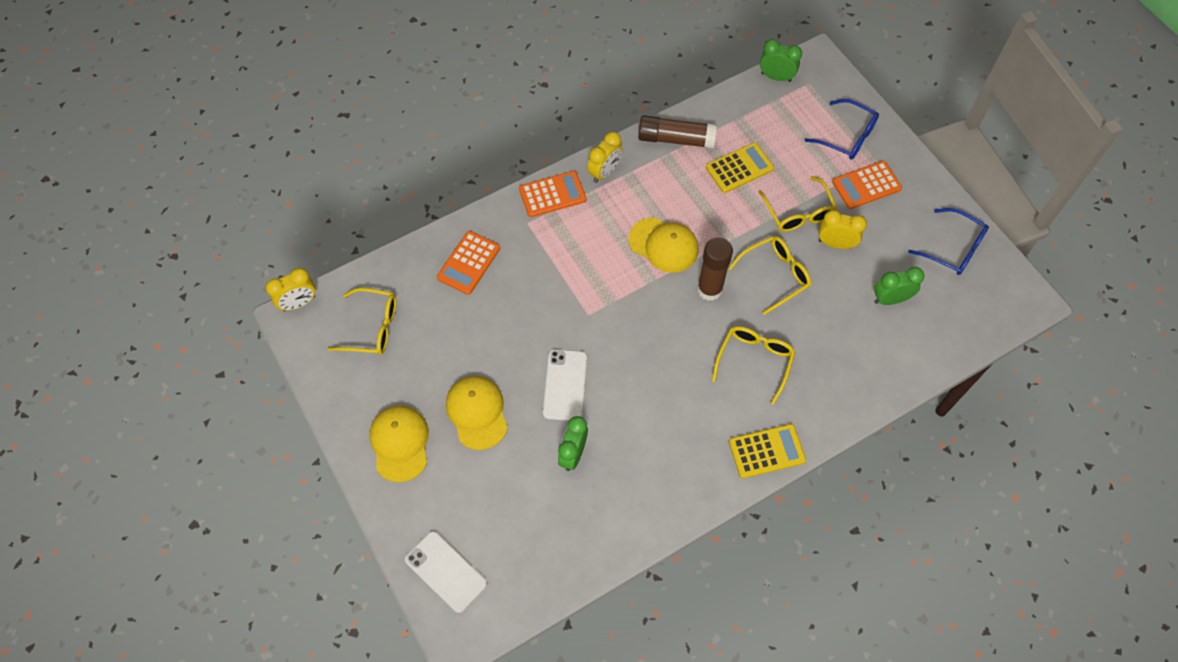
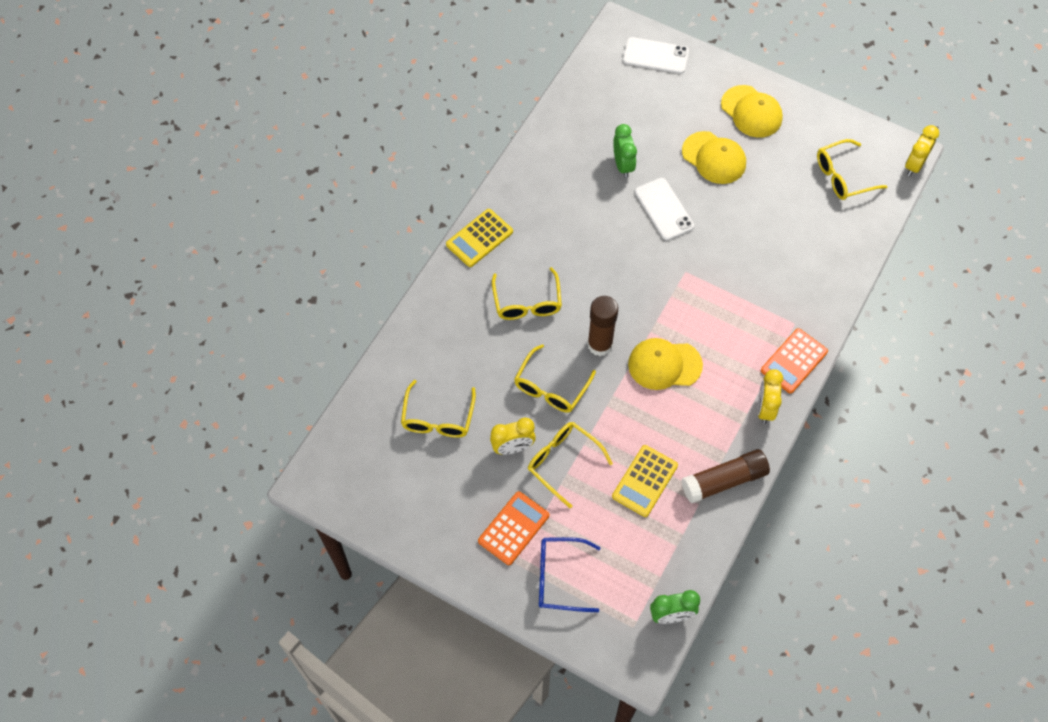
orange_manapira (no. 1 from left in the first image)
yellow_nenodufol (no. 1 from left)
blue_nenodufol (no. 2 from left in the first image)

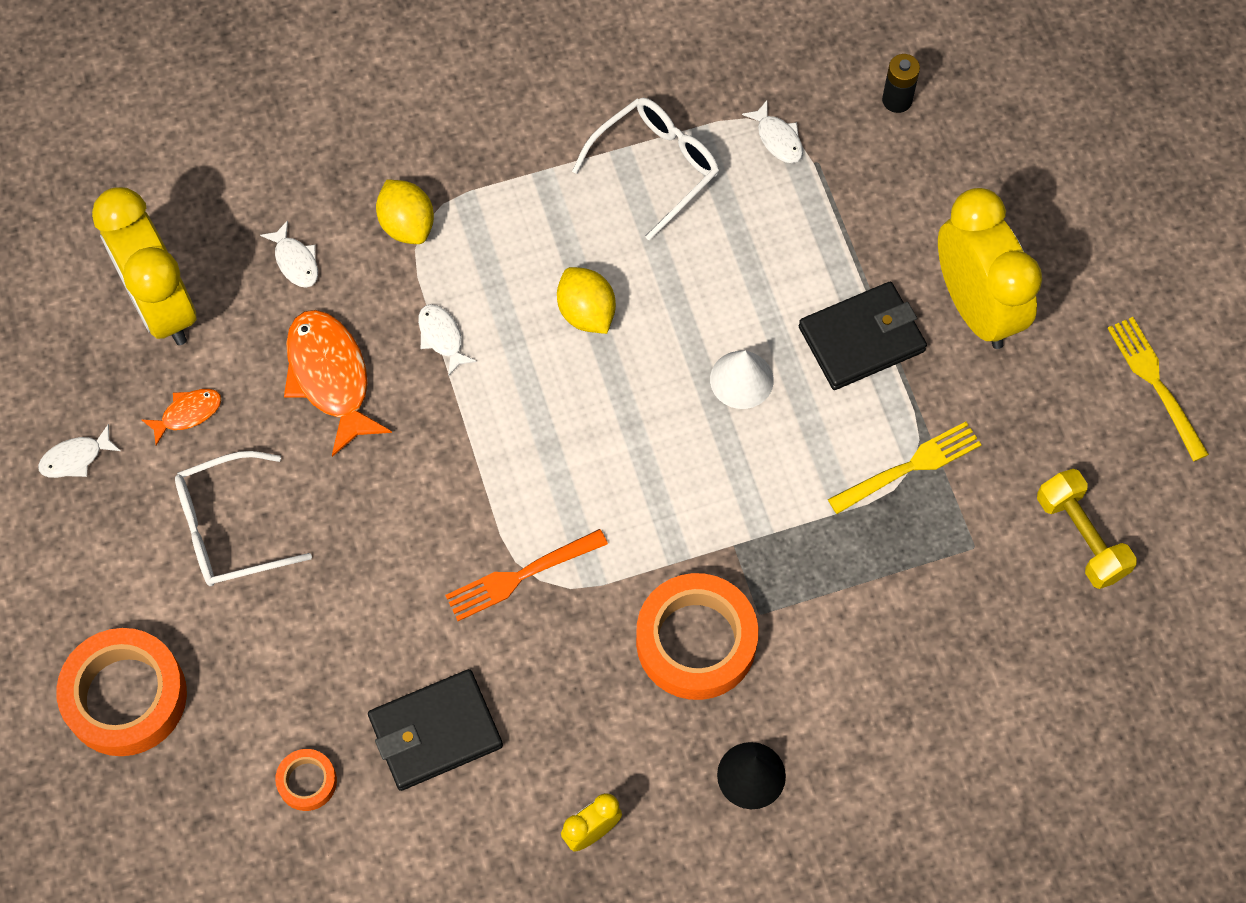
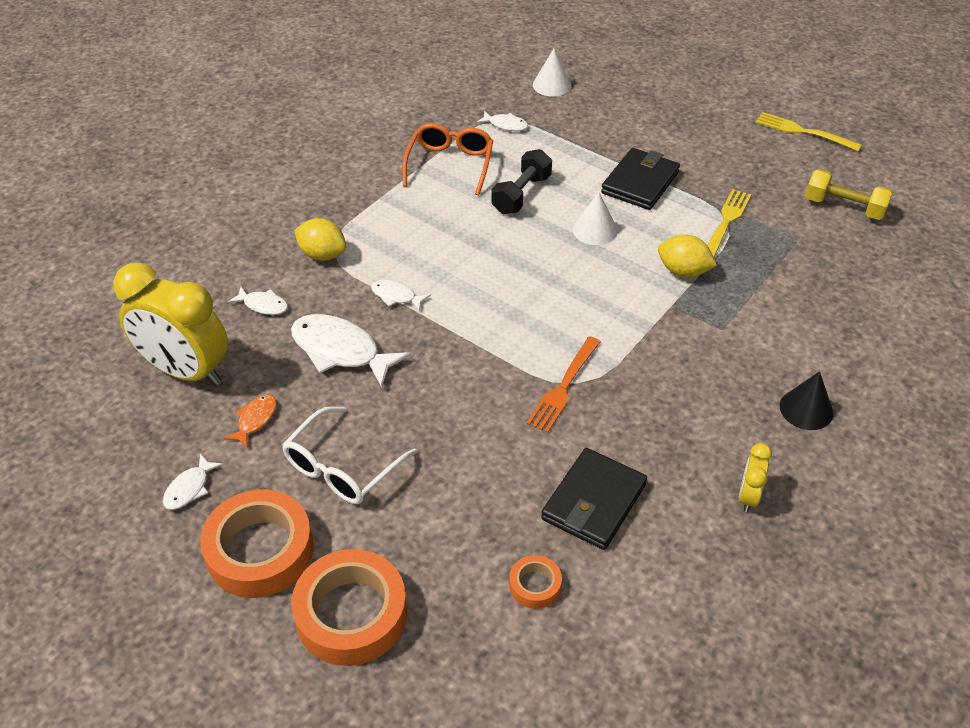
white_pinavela (no. 3 from left)
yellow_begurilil (no. 2 from left)
orange_nenodufol
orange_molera (no. 1 from left)
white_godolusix (no. 1 from left)
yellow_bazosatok (no. 3 from left in the first image)
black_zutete

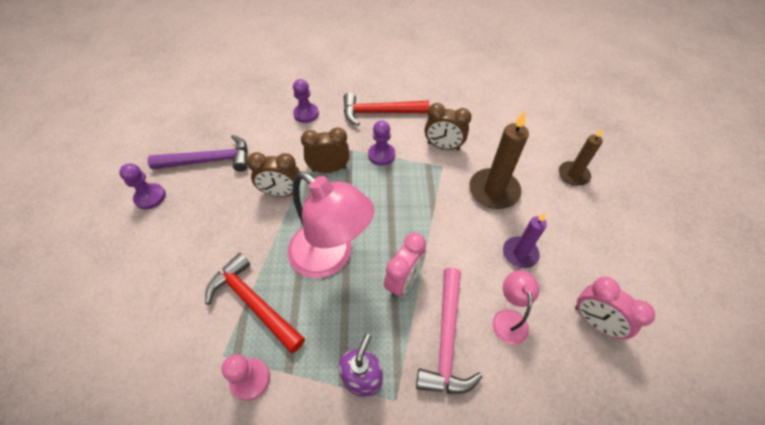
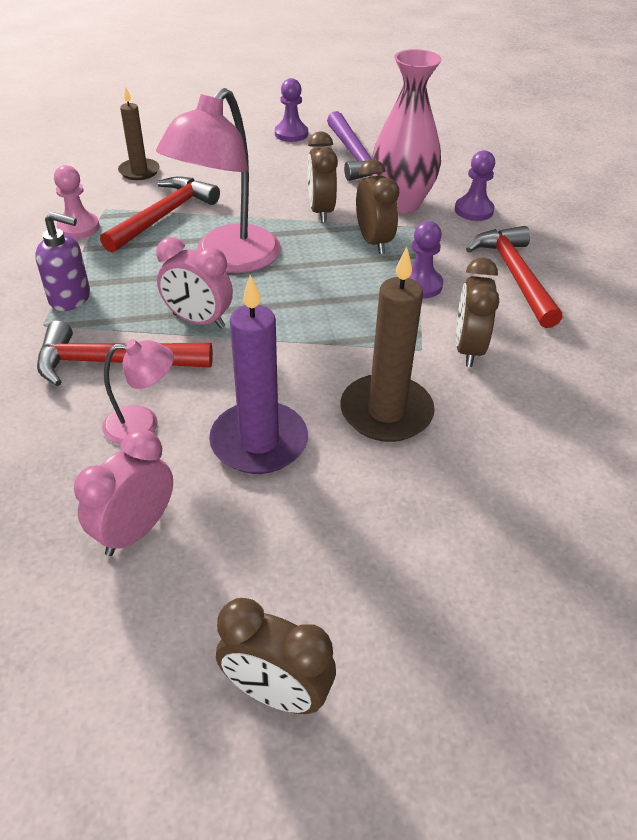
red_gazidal (no. 1 from left)
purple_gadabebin
brown_gadabebin (no. 1 from left)
brown_bazosatok (no. 1 from left)
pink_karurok

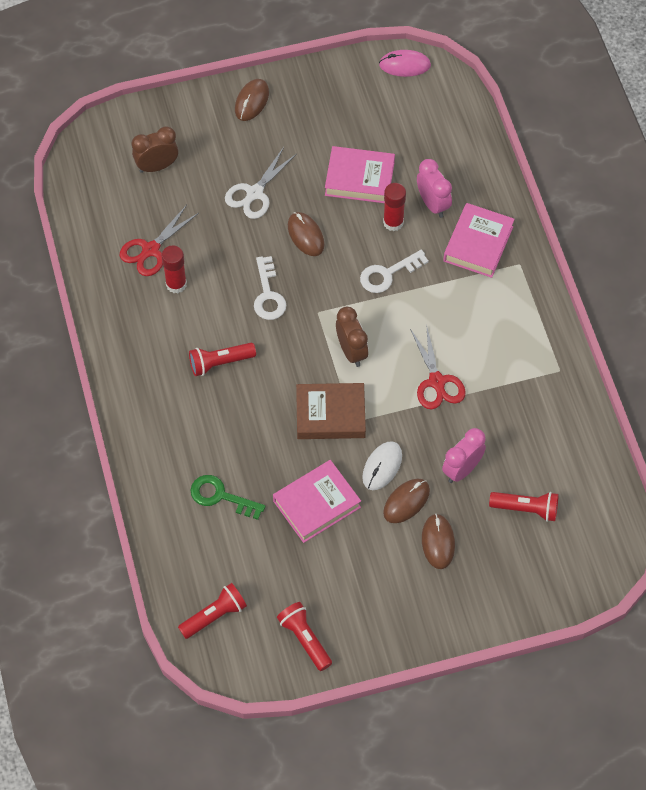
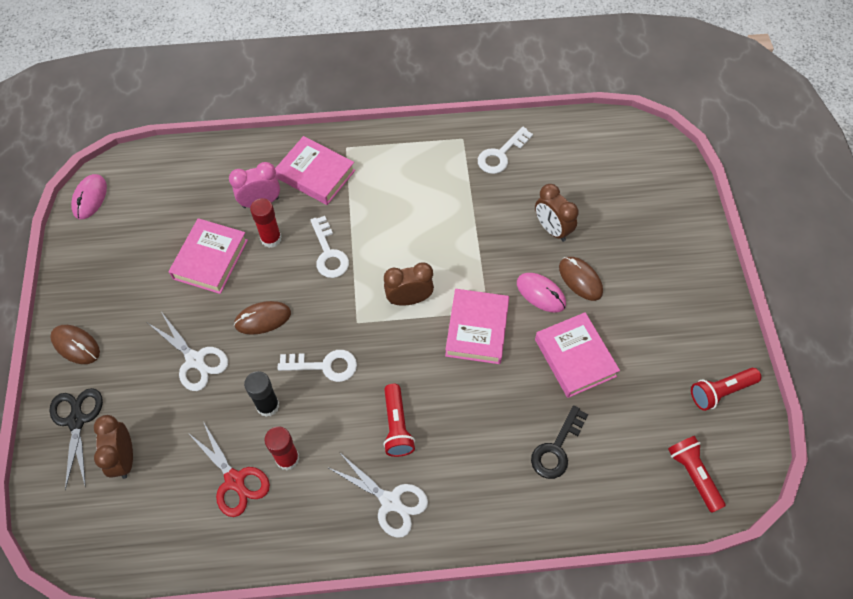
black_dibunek
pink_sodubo (no. 3 from left)
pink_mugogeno (no. 2 from left)
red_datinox (no. 2 from left in the first image)
brown_mugogeno (no. 4 from left in the first image)
brown_bazosatok (no. 3 from left)
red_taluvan (no. 4 from left in the first image)
black_datinox
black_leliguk
white_datinox (no. 2 from left)
white_dibunek (no. 3 from left)

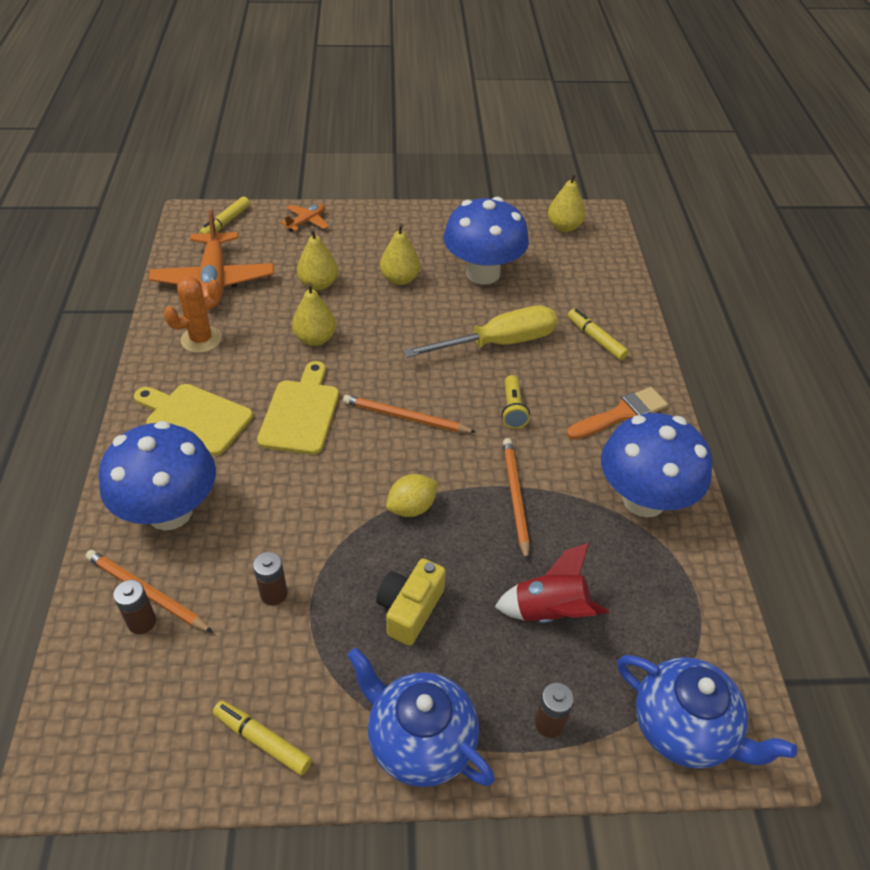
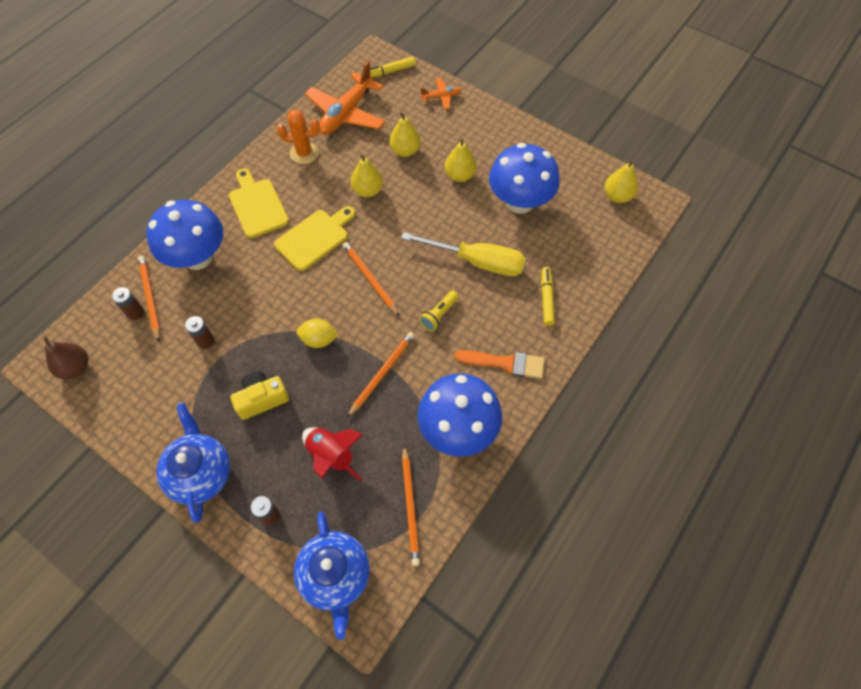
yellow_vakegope (no. 2 from left in the first image)
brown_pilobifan
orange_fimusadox (no. 4 from left)

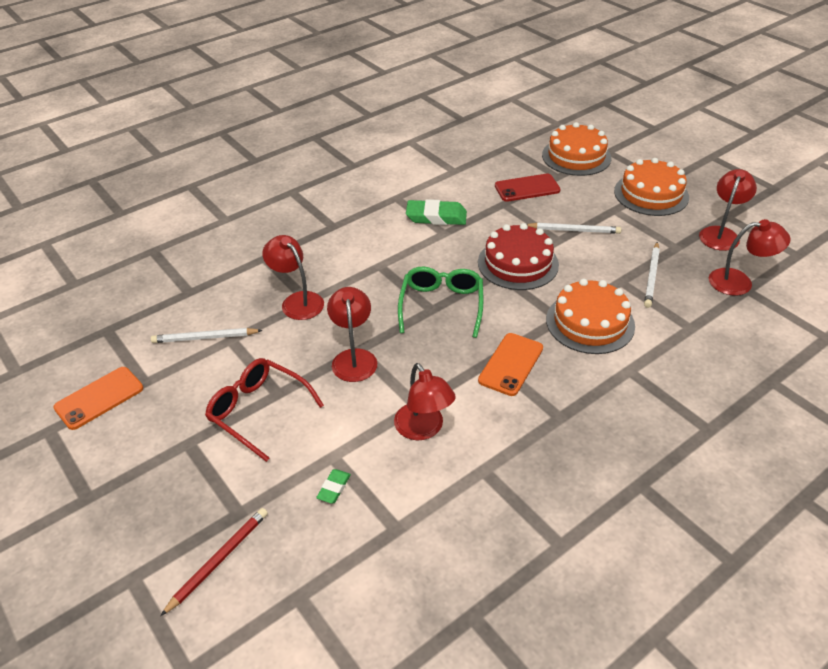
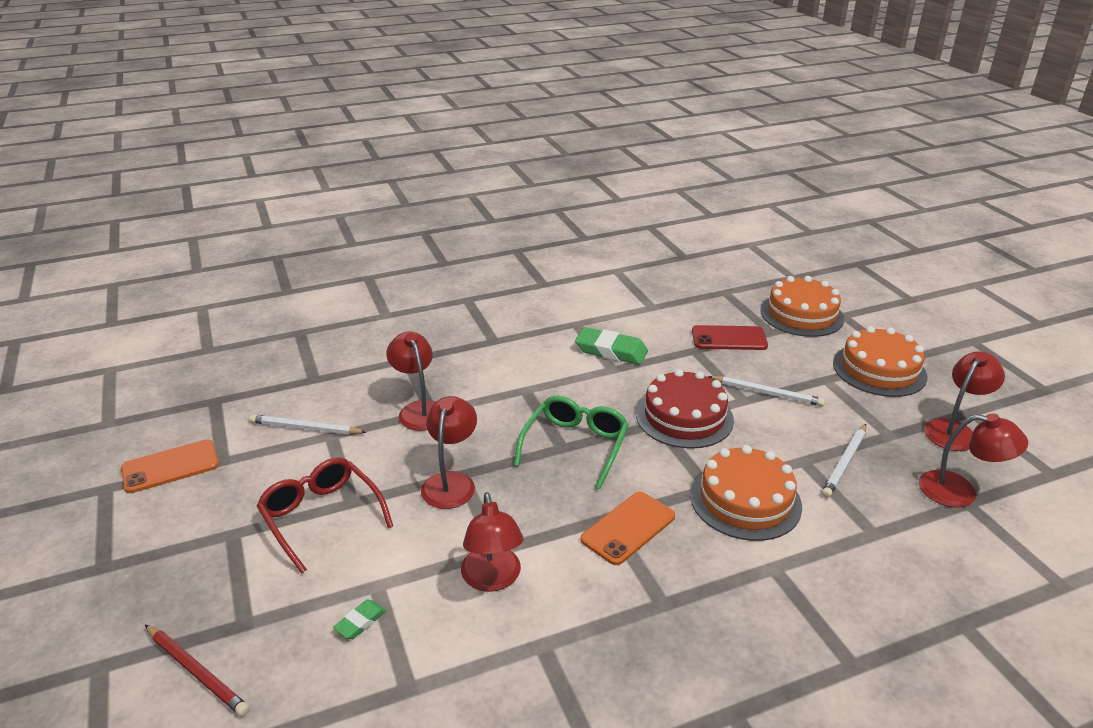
red_fimusadox

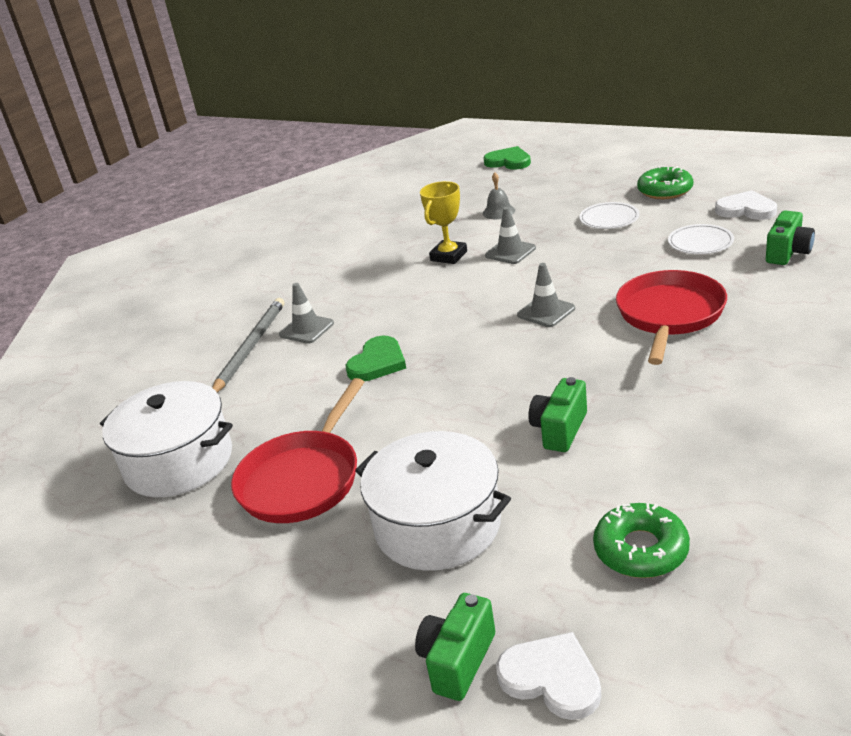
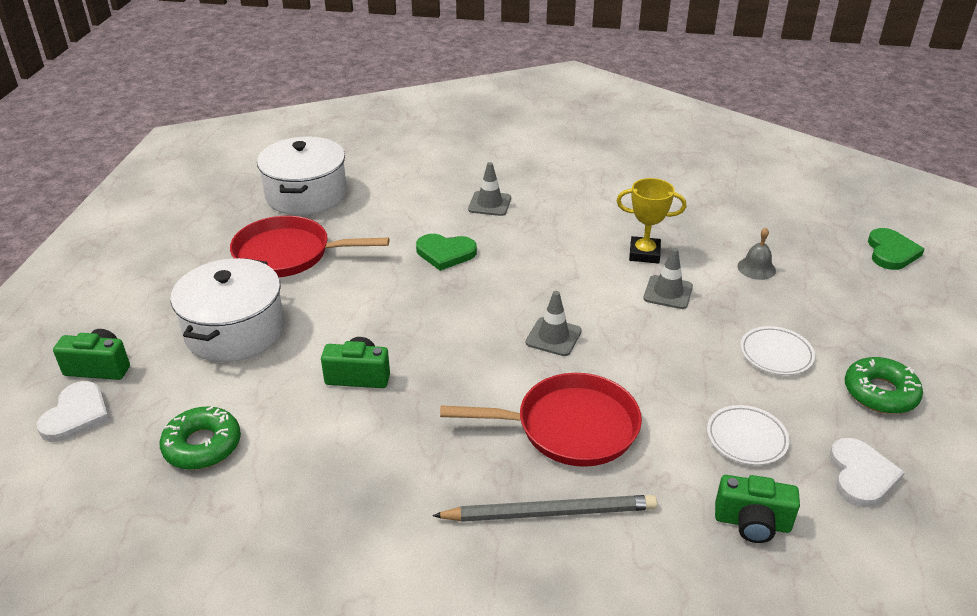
grey_fimusadox

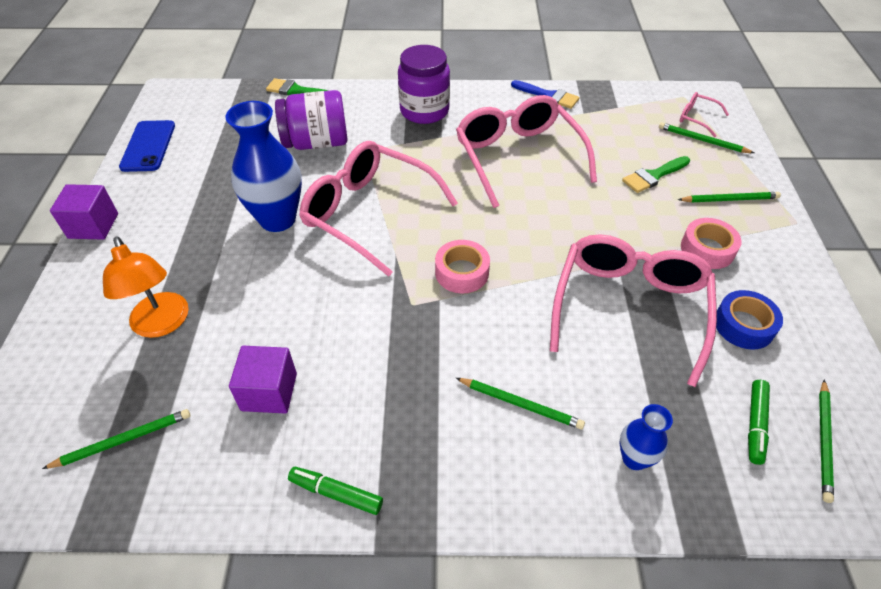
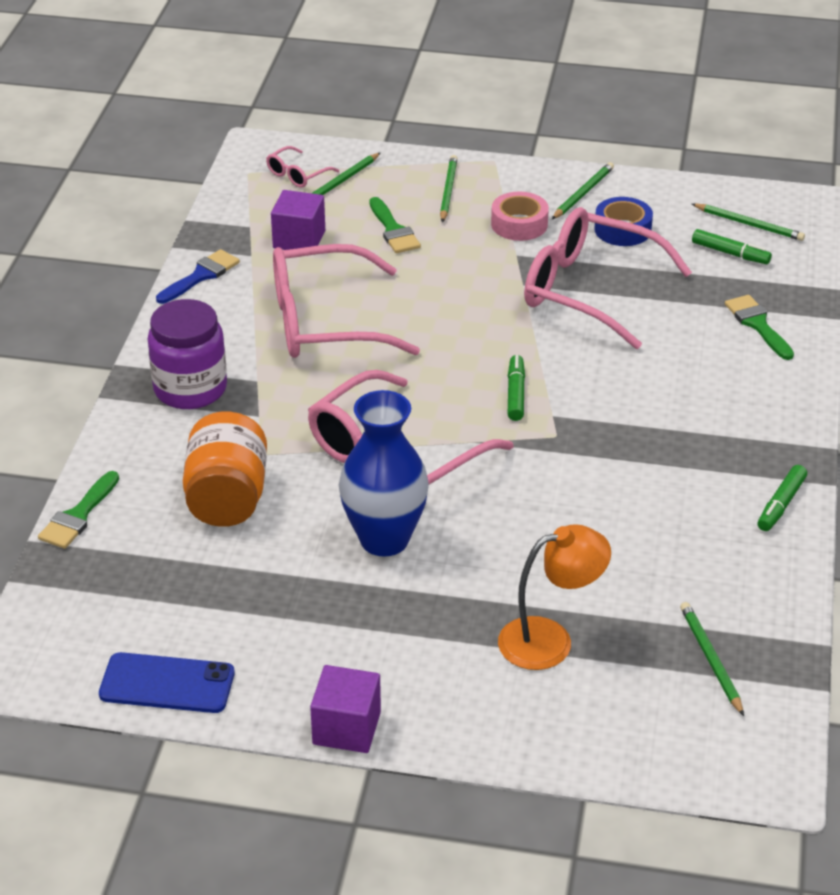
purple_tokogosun (no. 1 from left)
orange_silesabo
green_vakegope (no. 1 from left)
green_fimusadox (no. 3 from left)
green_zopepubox (no. 3 from left)

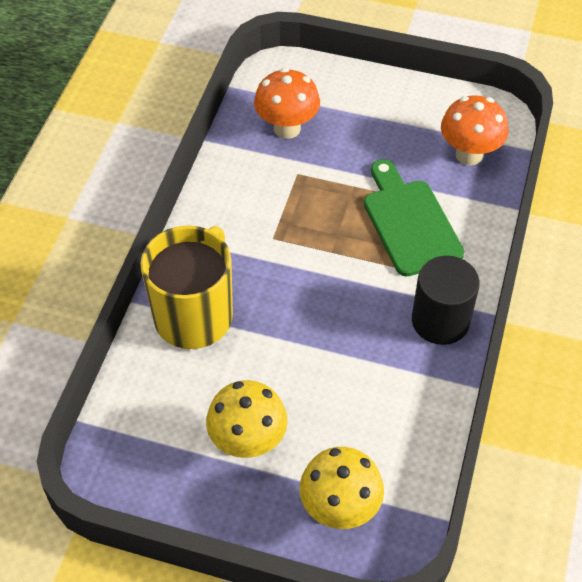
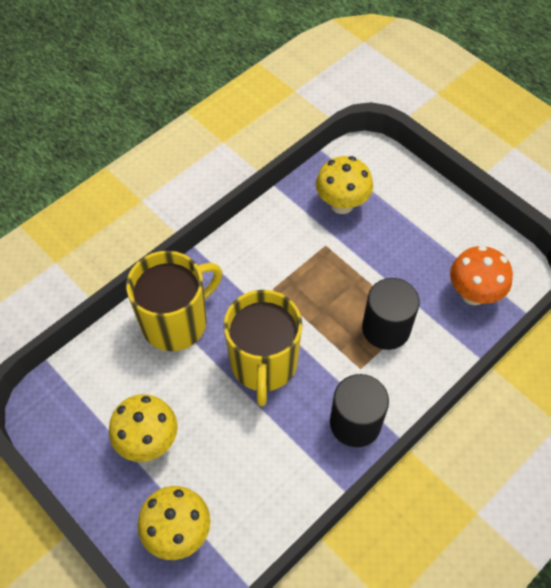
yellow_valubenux (no. 3 from left)
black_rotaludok (no. 2 from left)
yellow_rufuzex (no. 2 from left)

